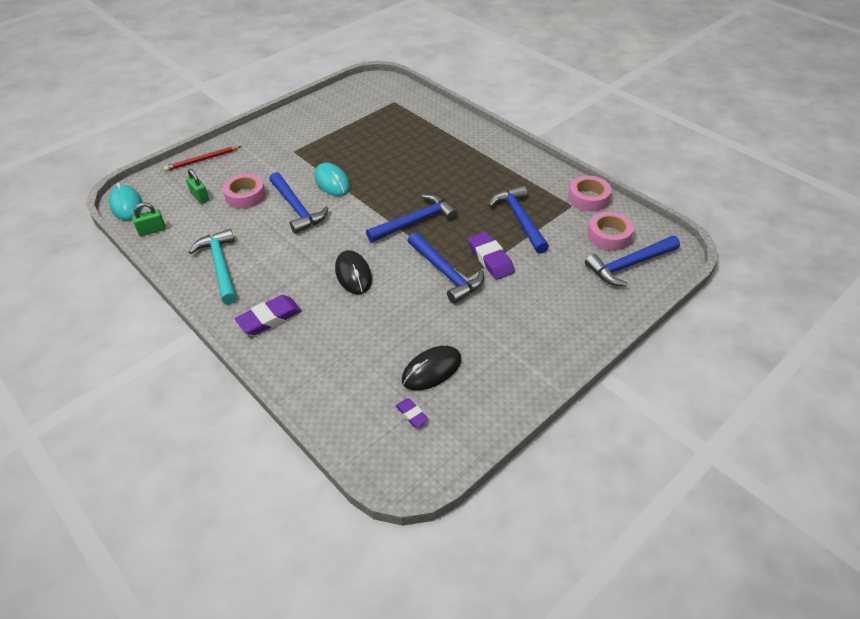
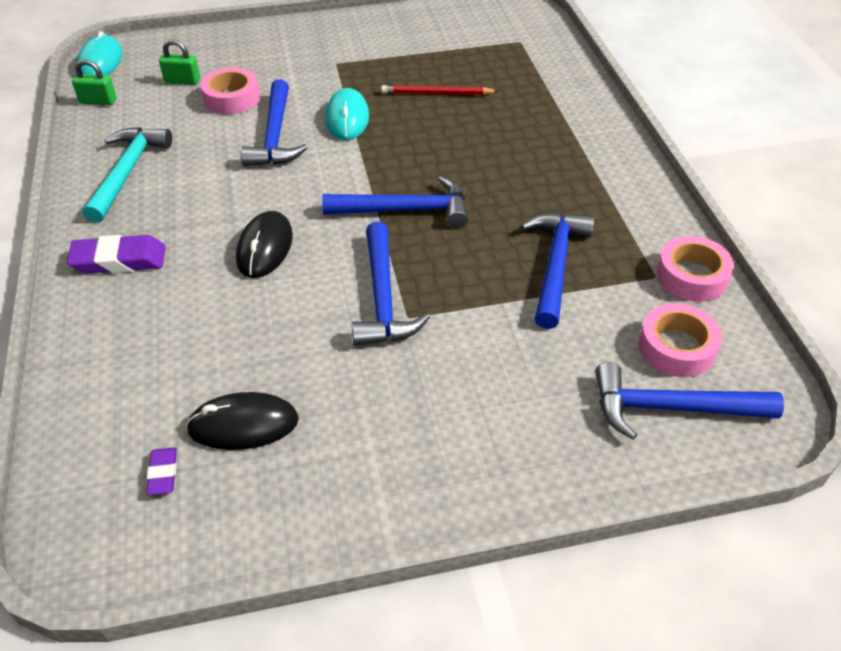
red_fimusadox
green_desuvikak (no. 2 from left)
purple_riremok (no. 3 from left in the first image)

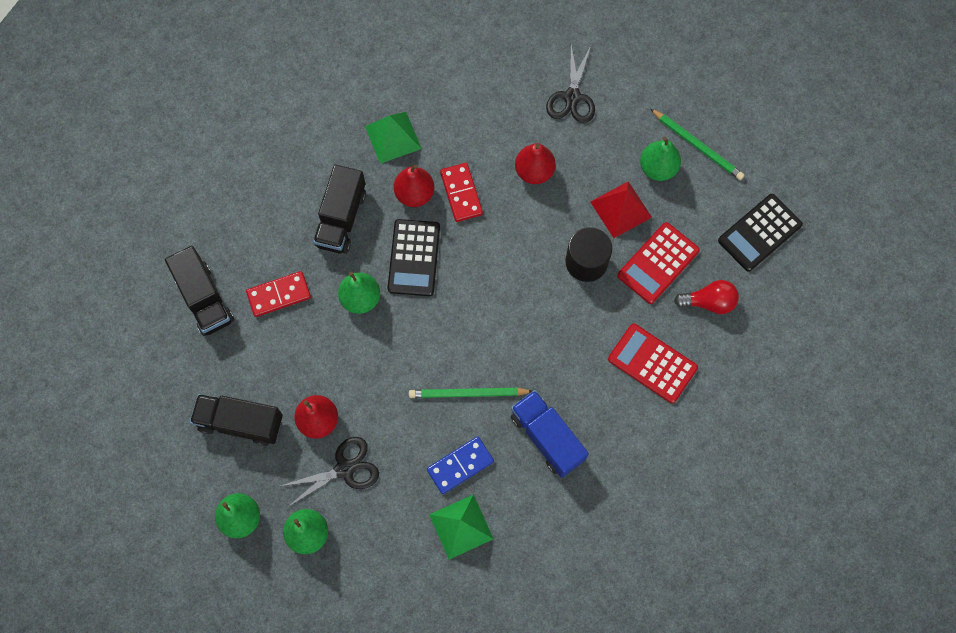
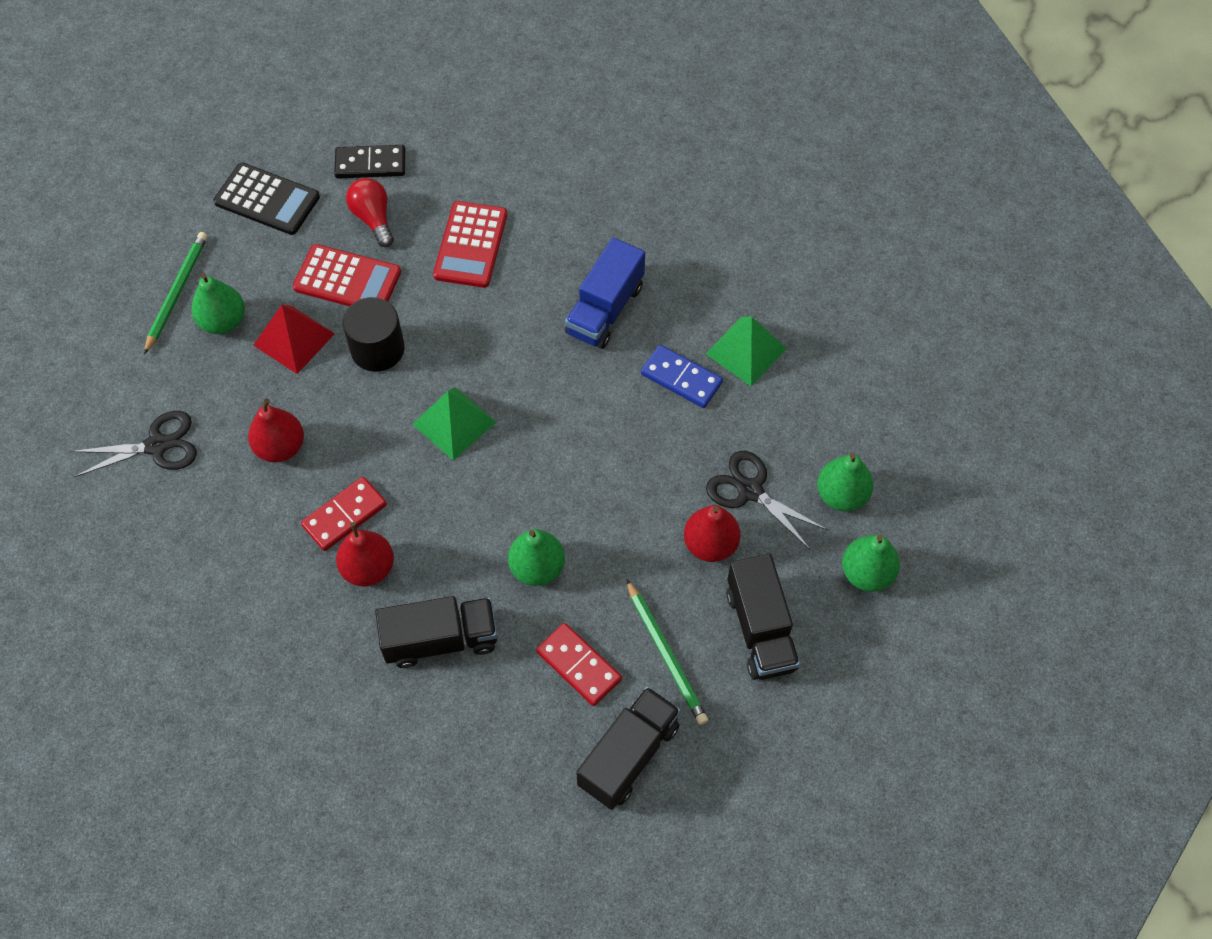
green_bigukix (no. 1 from left)
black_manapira (no. 1 from left in the first image)
green_fimusadox (no. 2 from left)
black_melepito

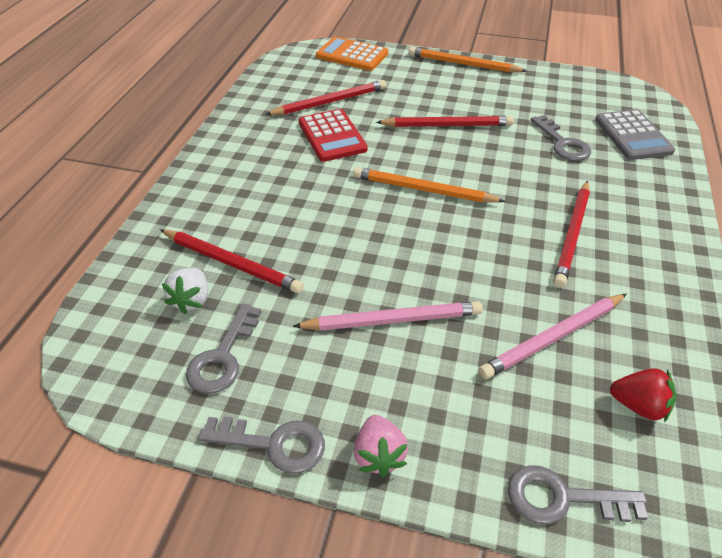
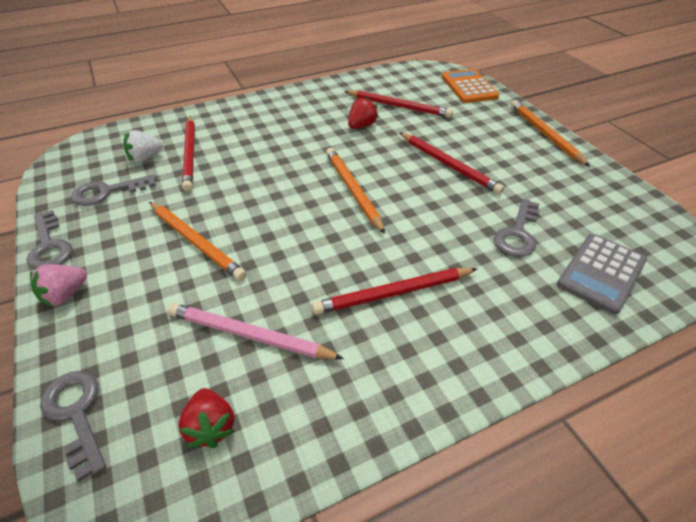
orange_fimusadox (no. 1 from left)
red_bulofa (no. 2 from left)

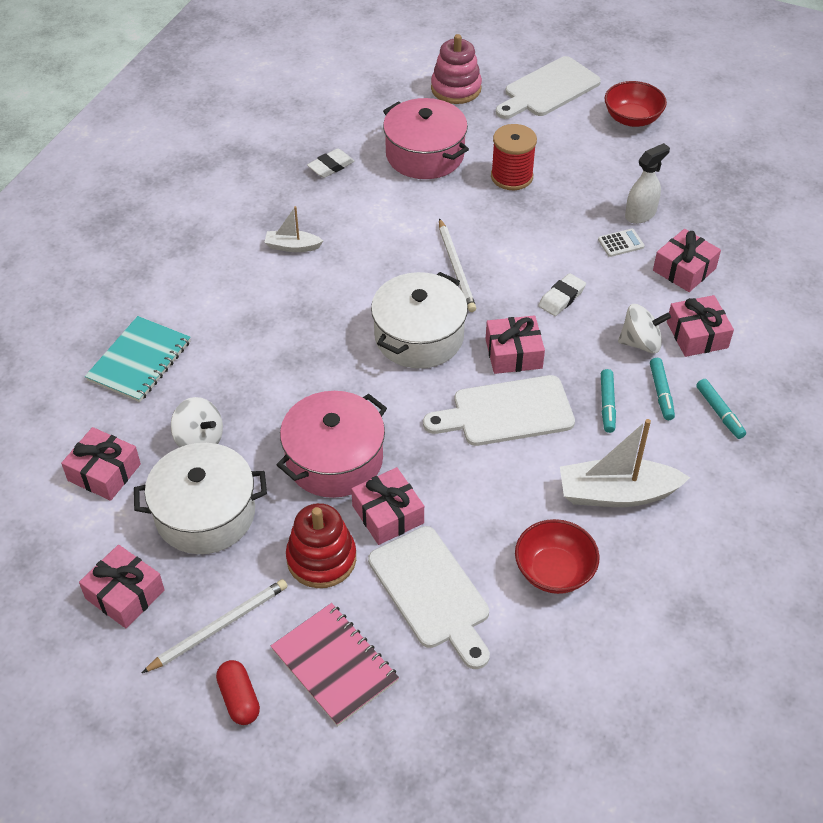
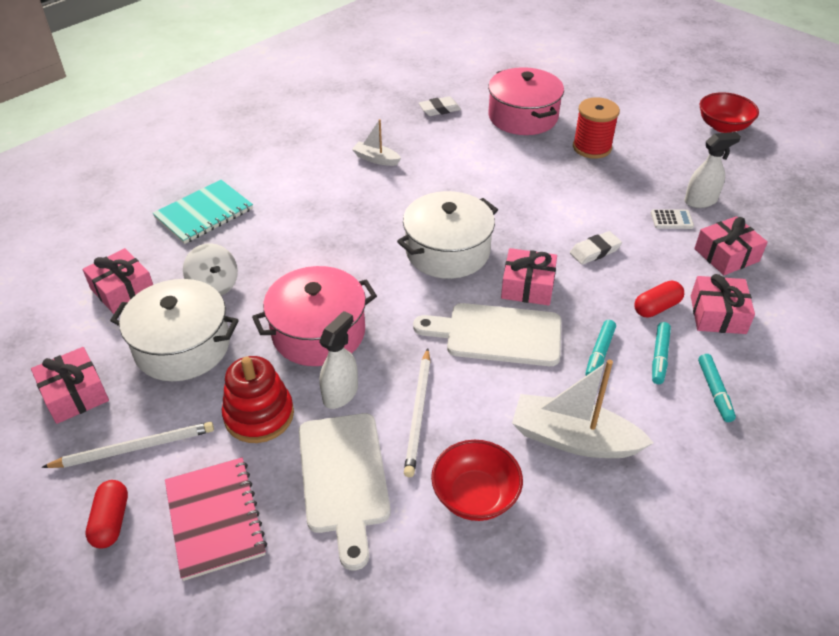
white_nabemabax (no. 1 from left)
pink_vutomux
white_fimusadox (no. 2 from left)
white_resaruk (no. 3 from left in the first image)
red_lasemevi (no. 2 from left)

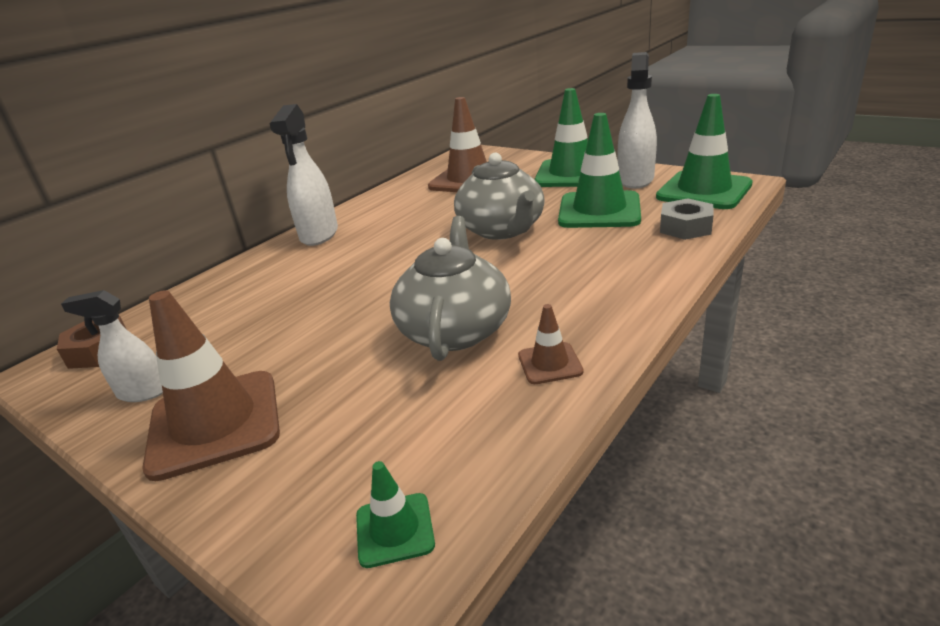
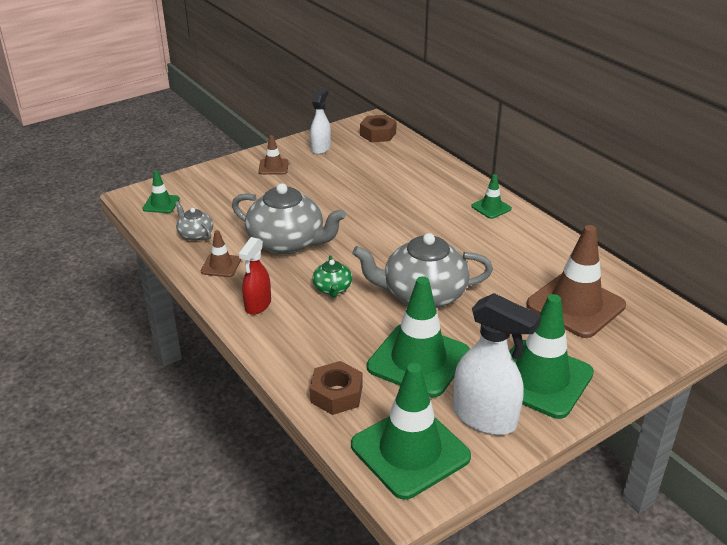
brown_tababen (no. 2 from left)
green_tababen (no. 4 from left)
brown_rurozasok (no. 1 from left)
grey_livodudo (no. 1 from left)
red_nabemabax
green_livodudo

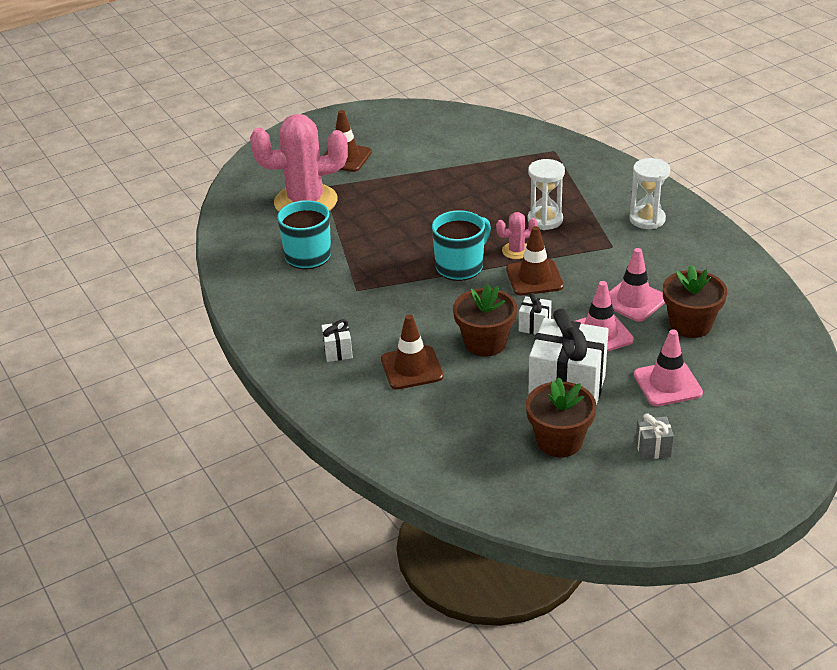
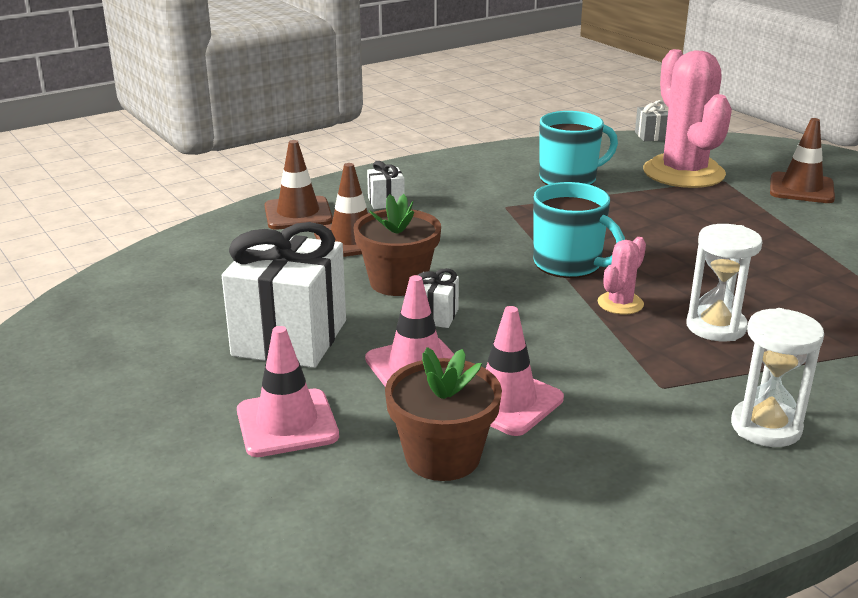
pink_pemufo (no. 1 from left)
brown_tababen (no. 1 from left)
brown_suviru (no. 2 from left in the first image)
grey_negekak

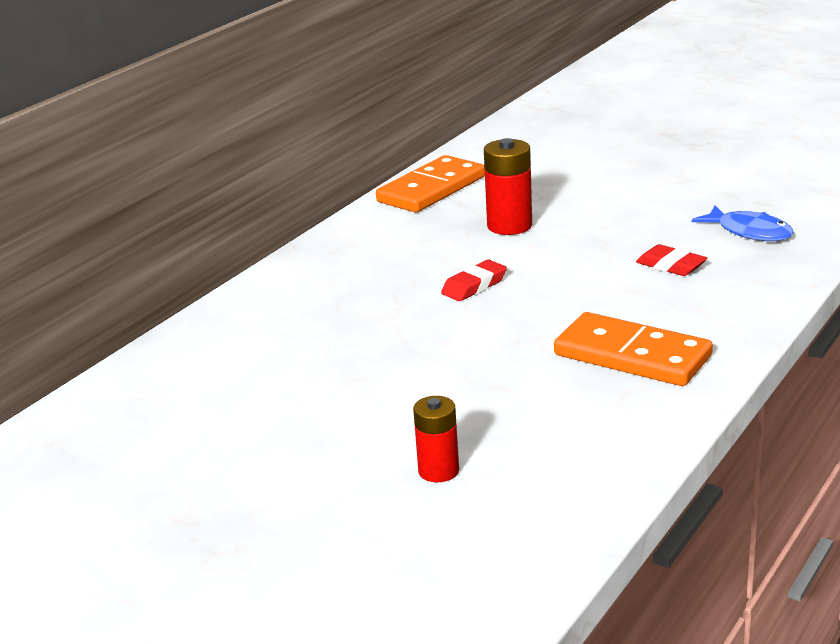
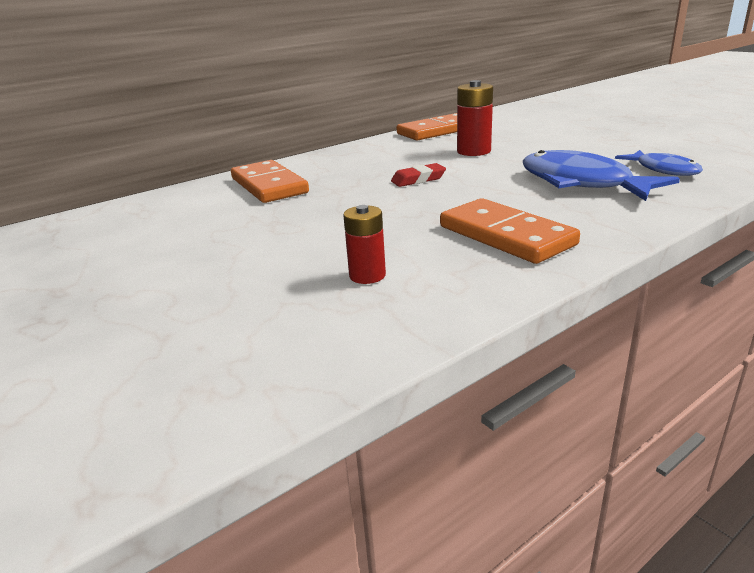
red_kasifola (no. 1 from left)
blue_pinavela (no. 1 from left)
orange_melepito (no. 1 from left)

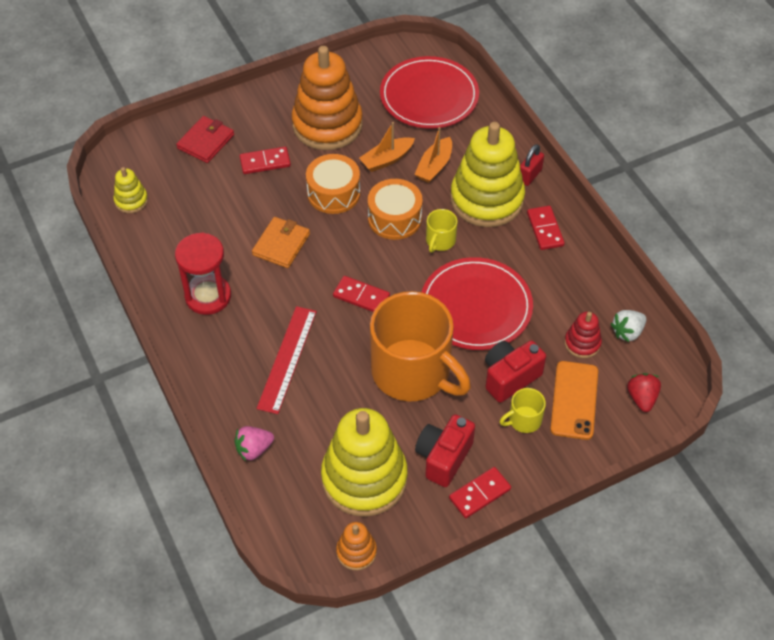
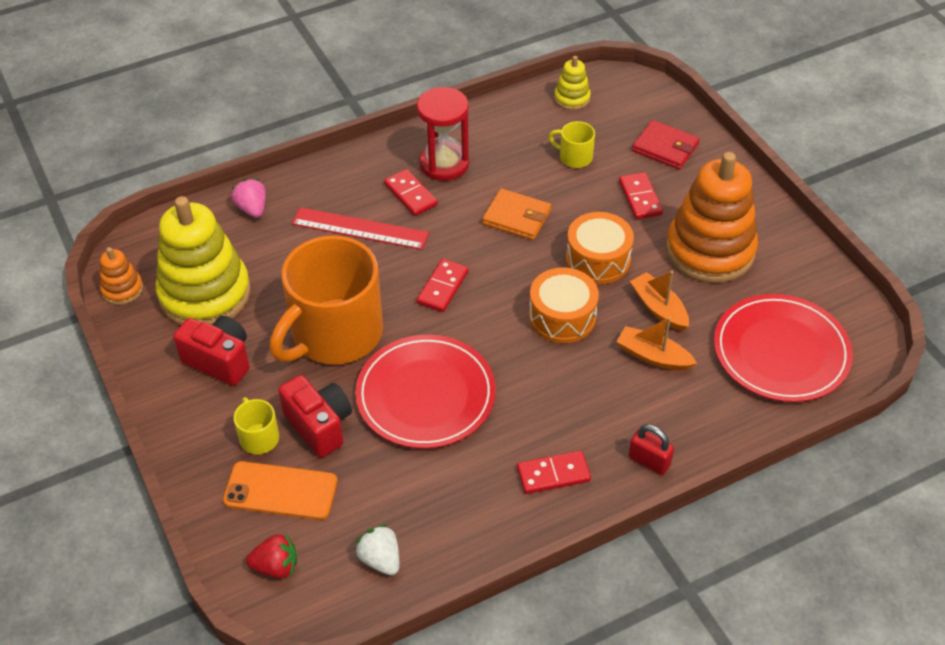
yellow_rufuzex (no. 2 from left)
red_melepito (no. 1 from left)
yellow_vutomux (no. 3 from left in the first image)
red_vutomux

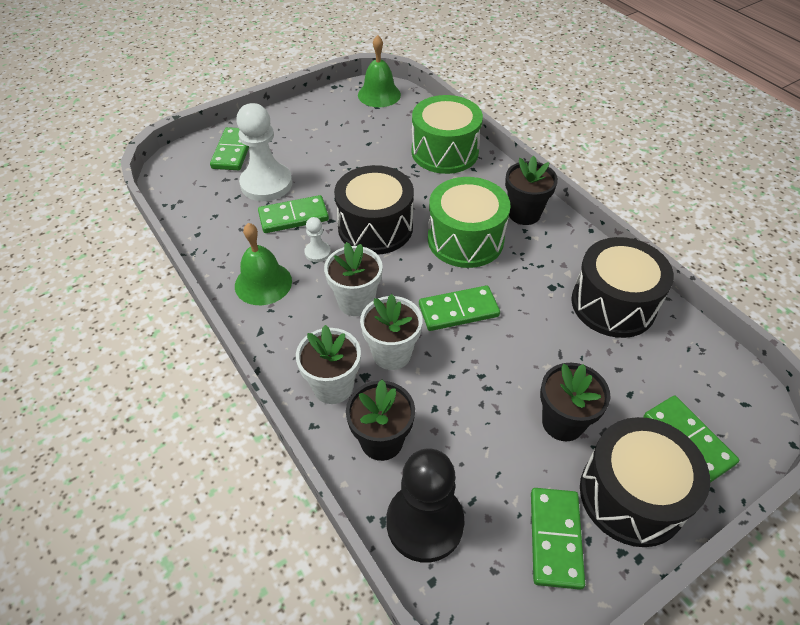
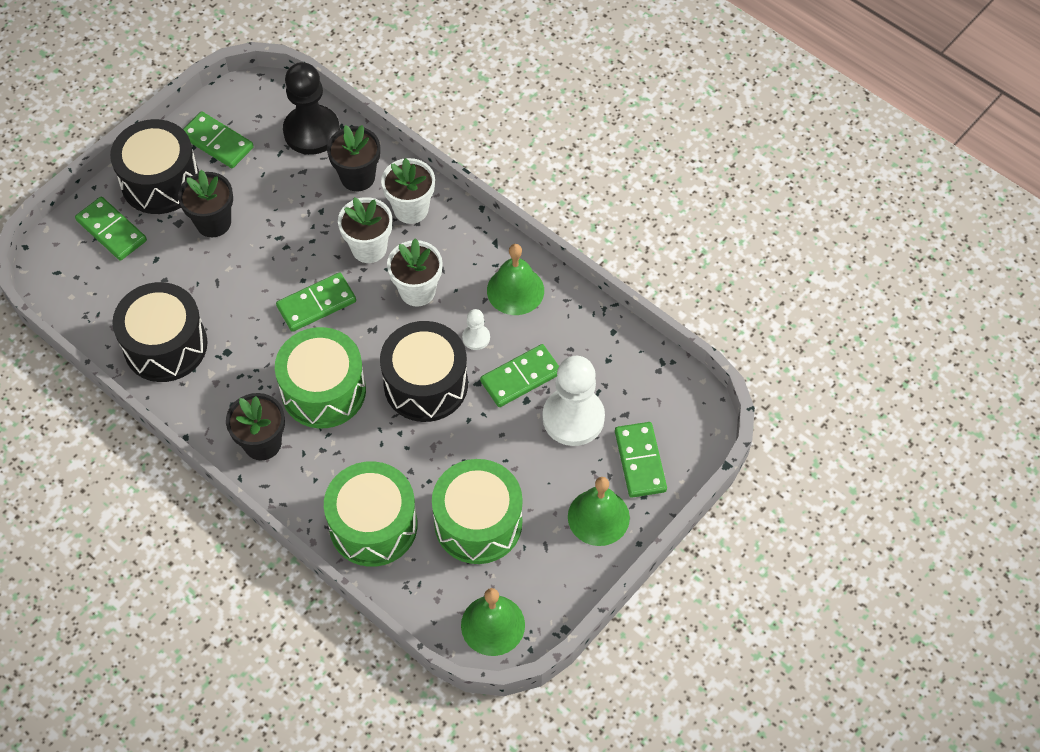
green_melepito (no. 2 from left)
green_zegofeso (no. 3 from left)
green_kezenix (no. 3 from left)

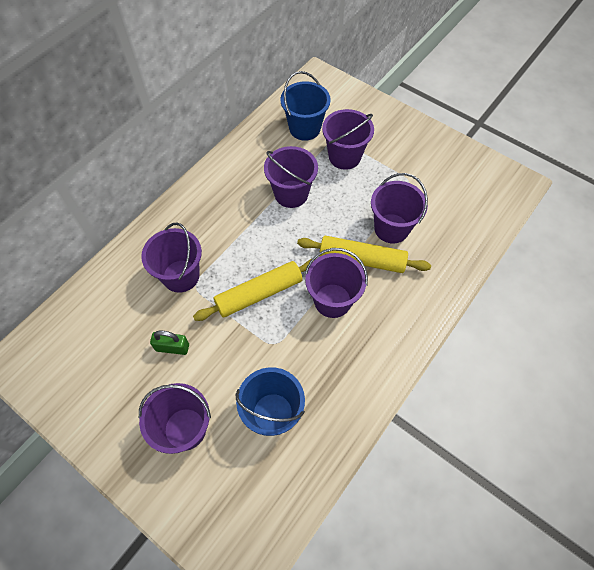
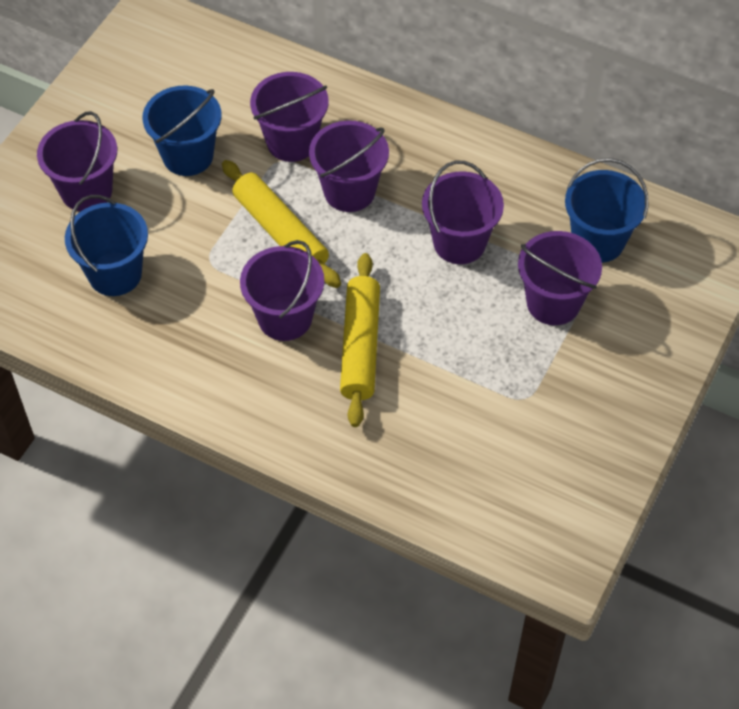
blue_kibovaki (no. 2 from left)
purple_kibovaki (no. 4 from left)

